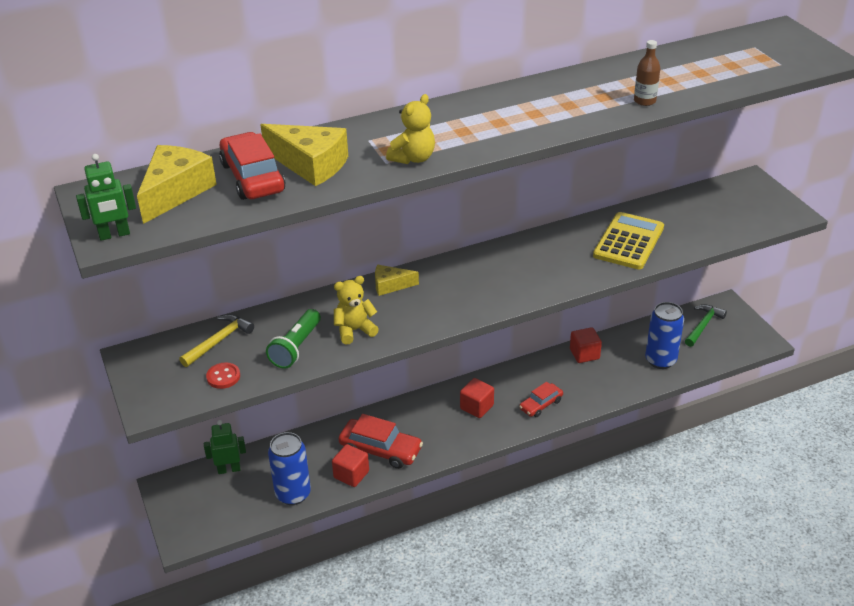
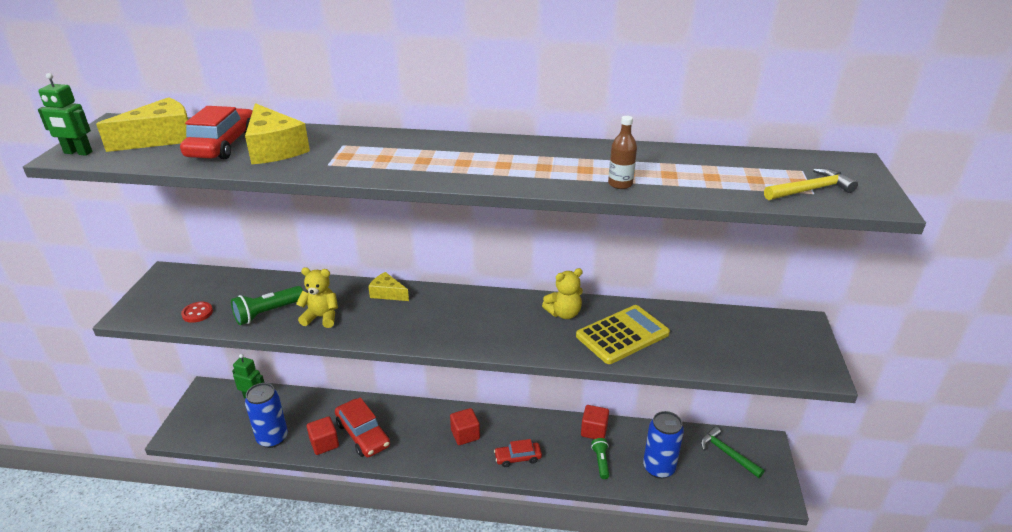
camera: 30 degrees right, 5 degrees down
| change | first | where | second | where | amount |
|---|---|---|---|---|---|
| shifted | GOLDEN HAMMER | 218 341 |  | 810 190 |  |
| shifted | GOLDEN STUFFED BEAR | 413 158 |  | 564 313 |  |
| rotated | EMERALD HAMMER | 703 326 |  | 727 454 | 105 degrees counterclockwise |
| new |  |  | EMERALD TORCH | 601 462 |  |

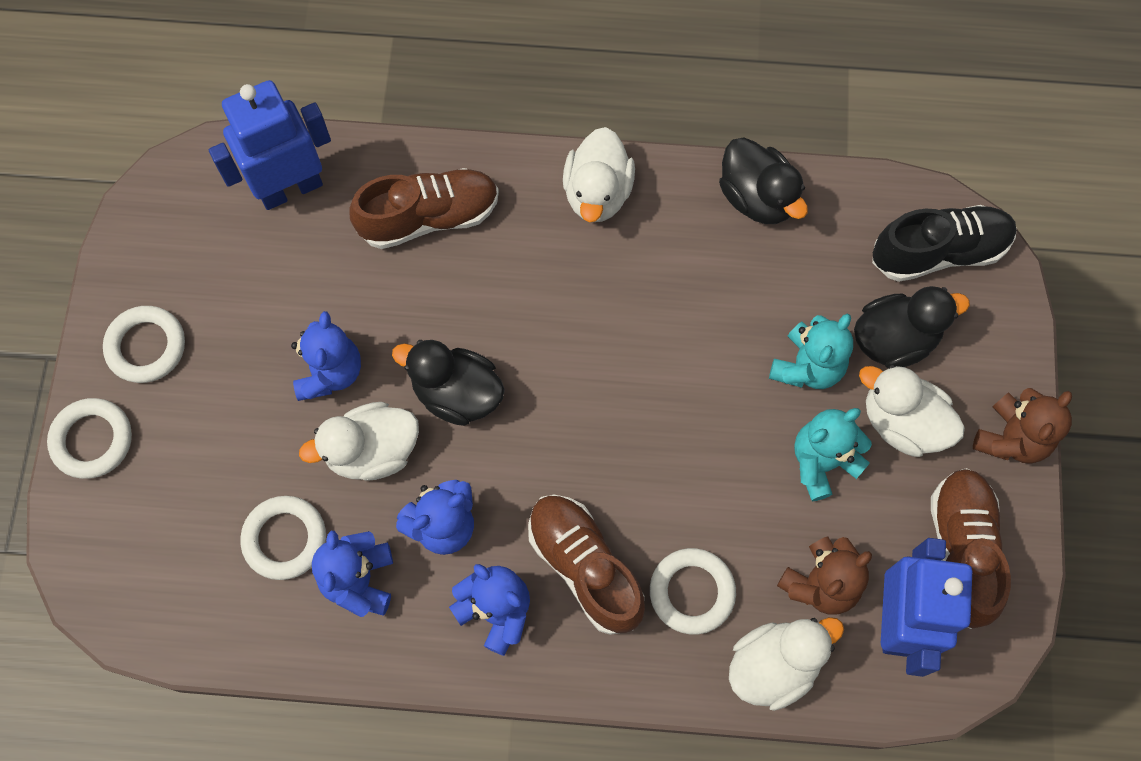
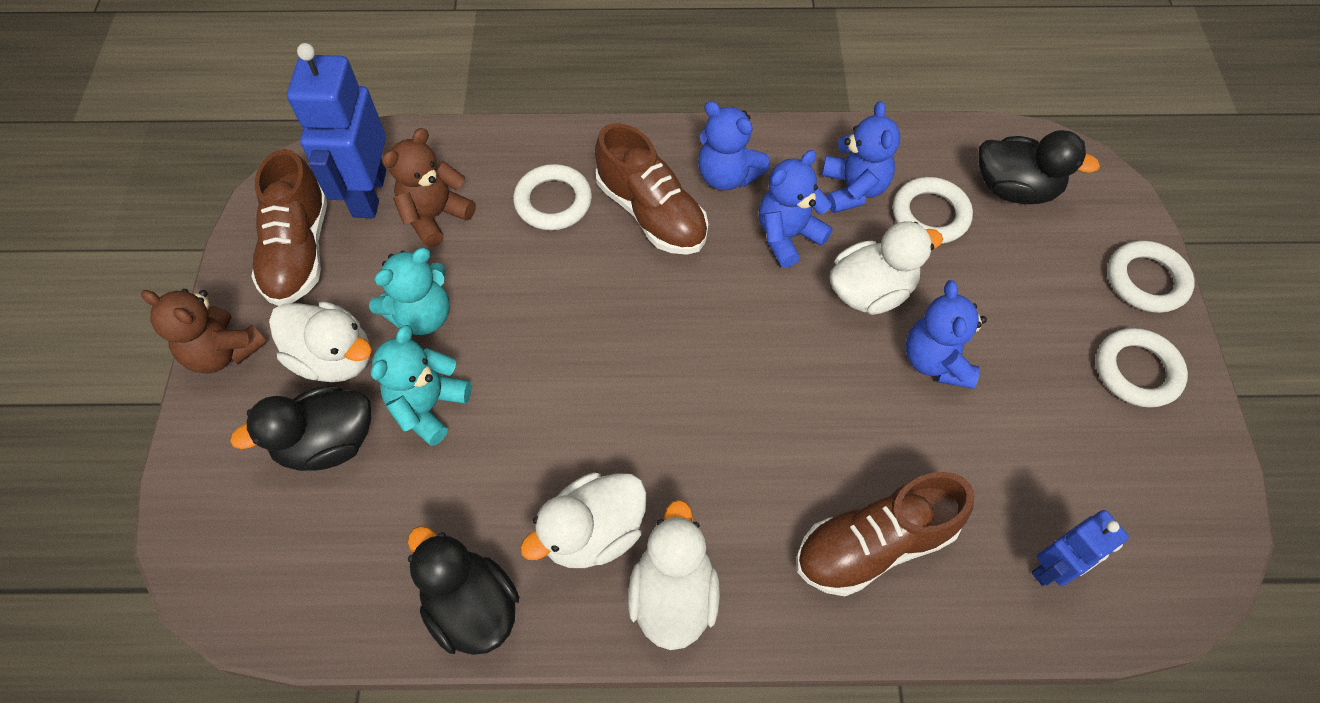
camera: 175 degrees right, 10 degrees down
| change | first | where | second | where | amount |
|---|---|---|---|---|---|
| scaled | BLUE ROBOT FIGURE | 290 188 |  | 1053 568 | x0.59 |
| shifted | JET-BLACK TOY DUCK | 457 393 |  | 1014 189 |  |
| shifted | SNOW-WHITE TOY DUCK | 774 666 |  | 593 533 |  |
| gone | JET-BLACK LACE-UP SHOE | 938 252 |  |  |  |
| rotated | BROWN STUFFED BEAR | 1011 438 |  | 224 352 | 90 degrees counterclockwise |

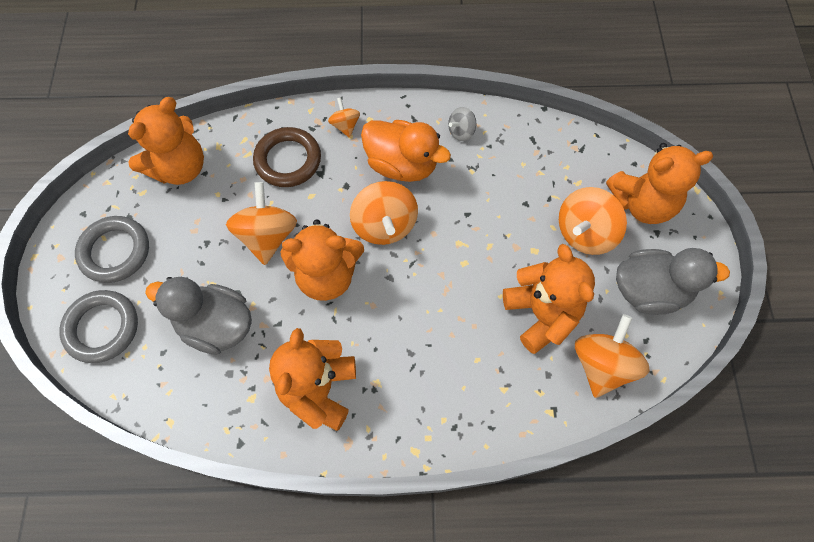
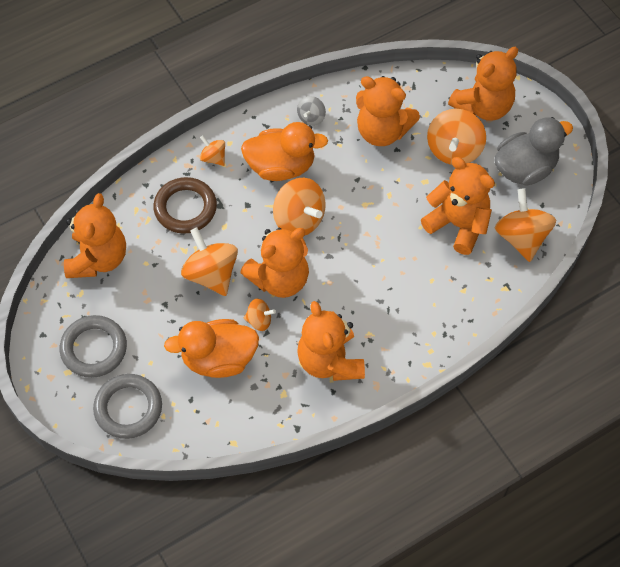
camera: 30 degrees left, 5 degrees down
| change | first | where | second | where | amount |
|---|---|---|---|---|---|
| repainted | GRAY TOY DUCK | 216 325 | ORANGE TOY DUCK | 218 359 |  |
| new |  |  | ORANGE SPINNING TOP | 259 320 |  |
| new |  |  | ORANGE STUFFED BEAR | 382 131 |  |

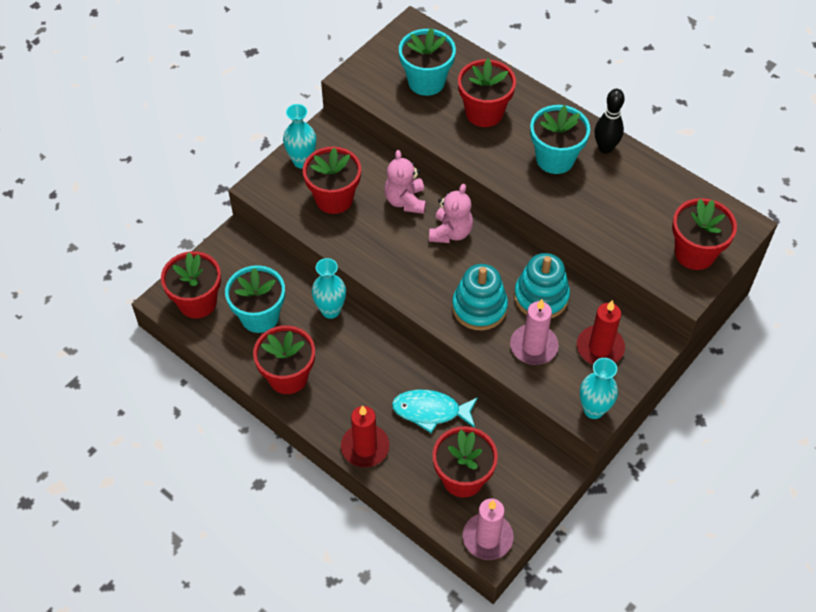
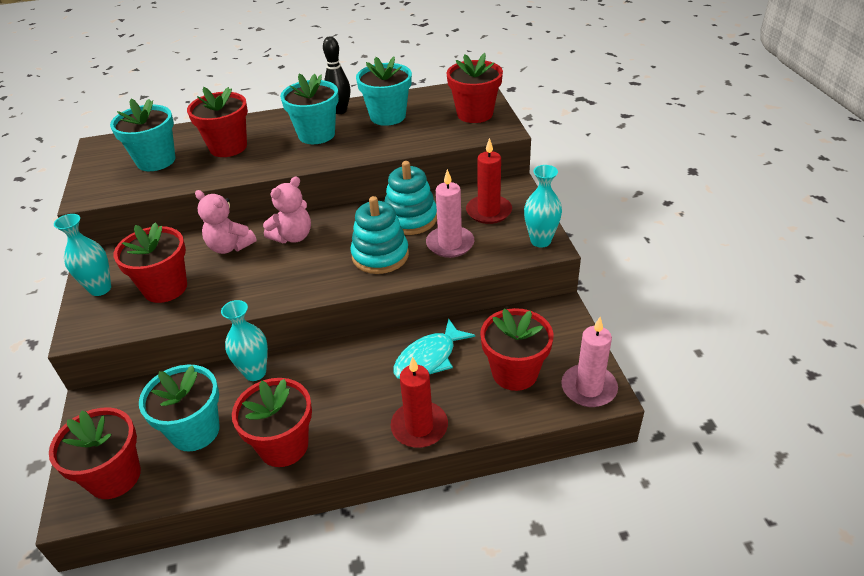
camera: 50 degrees left, 15 degrees down
| change | first | where | second | where | amount |
|---|---|---|---|---|---|
| rotated | ROSY STUFFED BEAR | 451 232 |  | 293 236 | 75 degrees clockwise |
| new |  |  | TURQUOISE POTTED PLANT | 388 116 |  |

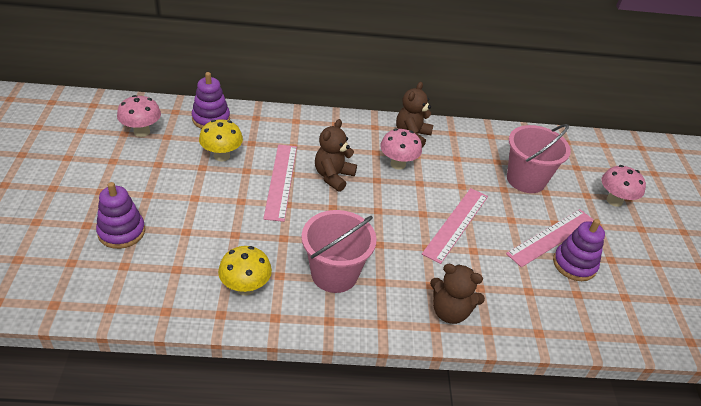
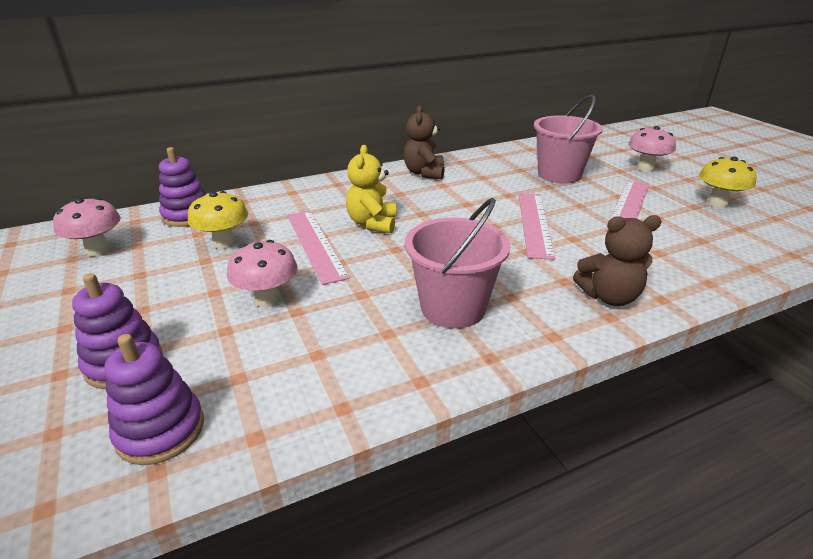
camera: 20 degrees left, 10 degrees down
| change | first | where | second | where | amount |
|---|---|---|---|---|---|
| shifted | GOLDEN TOADSTOOL | 245 287 |  | 718 203 |  |
| repainted | BROWN STUFFED BEAR | 333 176 | GOLDEN STUFFED BEAR | 372 224 |  |
| shifted | ROSY TOADSTOOL | 398 164 |  | 268 299 |  |
| shifted | ROYAL PURPLE STACKING RINGS | 574 264 |  | 160 430 |  |

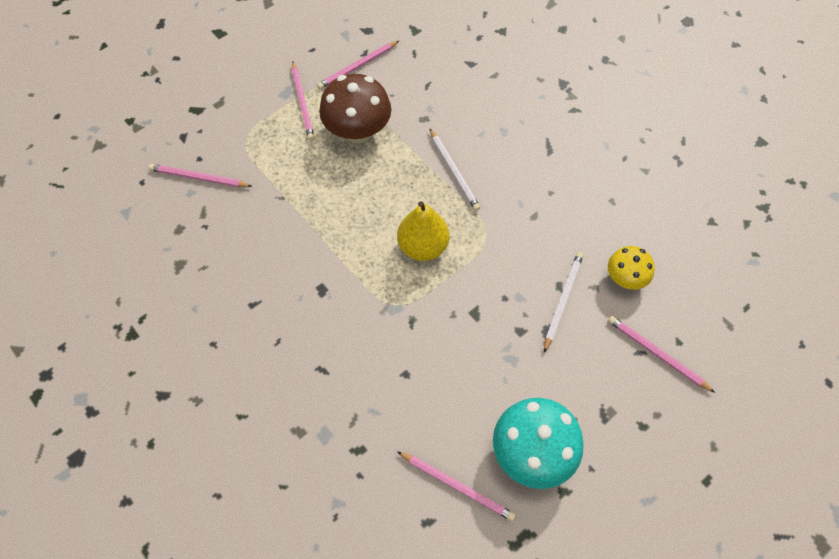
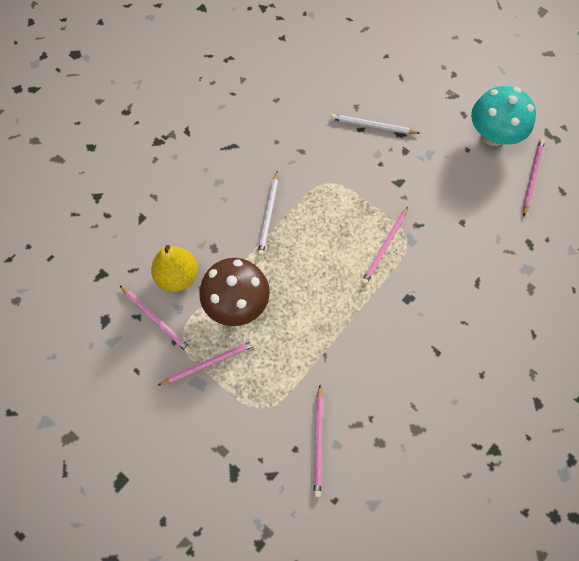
camera: 100 degrees left, 5 degrees up
| change | first | where | second | where | amount |
|---|---|---|---|---|---|
| shifted | GOLDEN PEAR FRUIT | 423 246 |  | 177 277 |  |
| rotated | SNOW-WHITE LEAD PENCIL | 454 171 |  | 268 215 | 135 degrees clockwise |
| gone | GOLDEN TOADSTOOL | 625 278 |  |  |  |
| shifted | ROSY LEAD PENCIL | 657 354 |  | 384 247 |  |

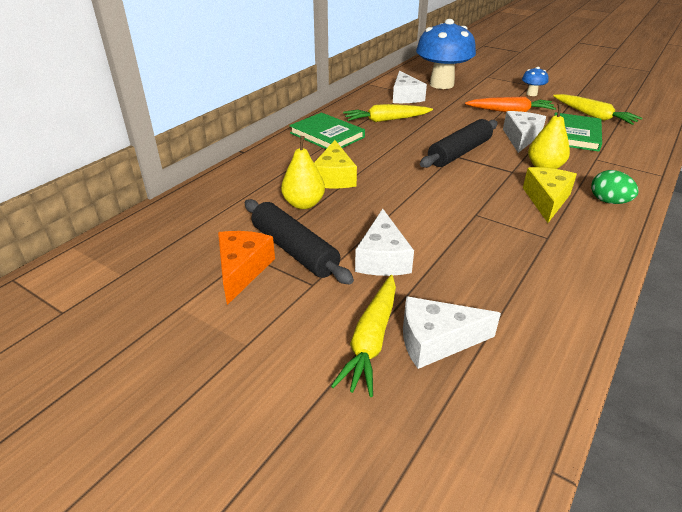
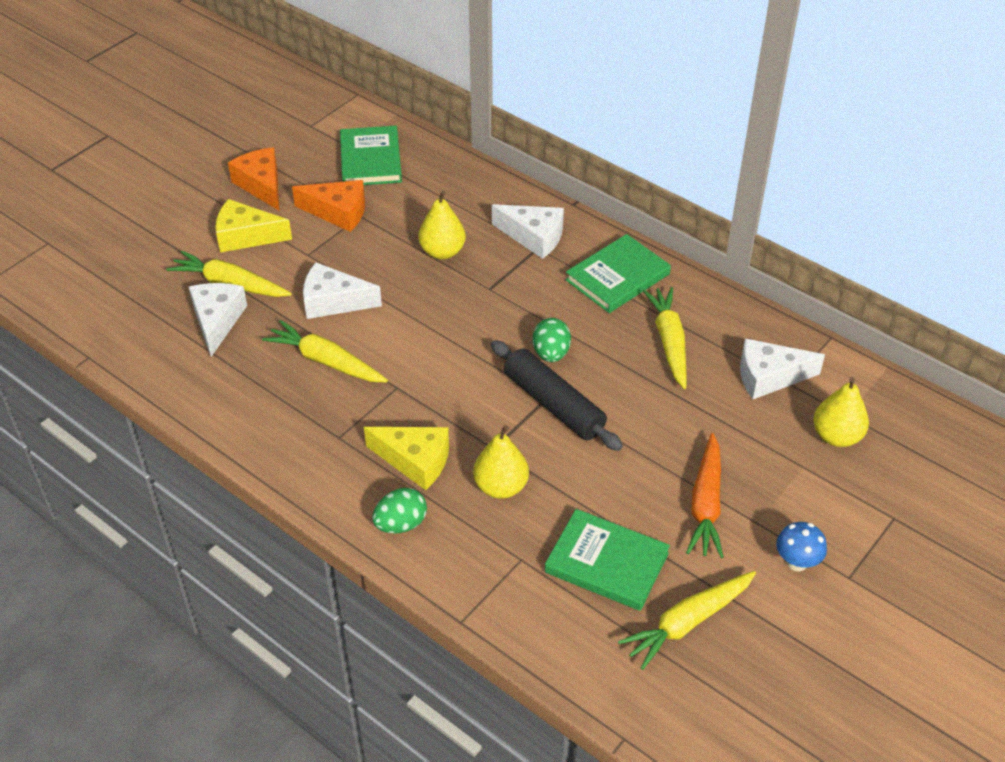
camera: 95 degrees right, 10 degrees up
| change | first | where | second | where | amount |
|---|---|---|---|---|---|
| gone | JET-BLACK PASTRY ROLLER | 294 250 |  |  |  |
| shifted | GOLDEN CHEESE | 334 177 |  | 246 236 |  |
| swapped | BLUE TOADSTOOL | 441 84 | GOLDEN PEAR FRUIT | 836 436 |  |
| shifted | SNOW-WHITE CHEESE | 520 138 |  | 534 237 |  |
| new |  |  | ORANGE CHEESE | 261 185 |  |
| new |  |  | GOLDEN TOY CARROT | 326 361 |  |
| new |  |  | EMERALD HARDCOVER | 371 160 |  |
| new |  |  | EMERALD EGG | 551 354 |  |

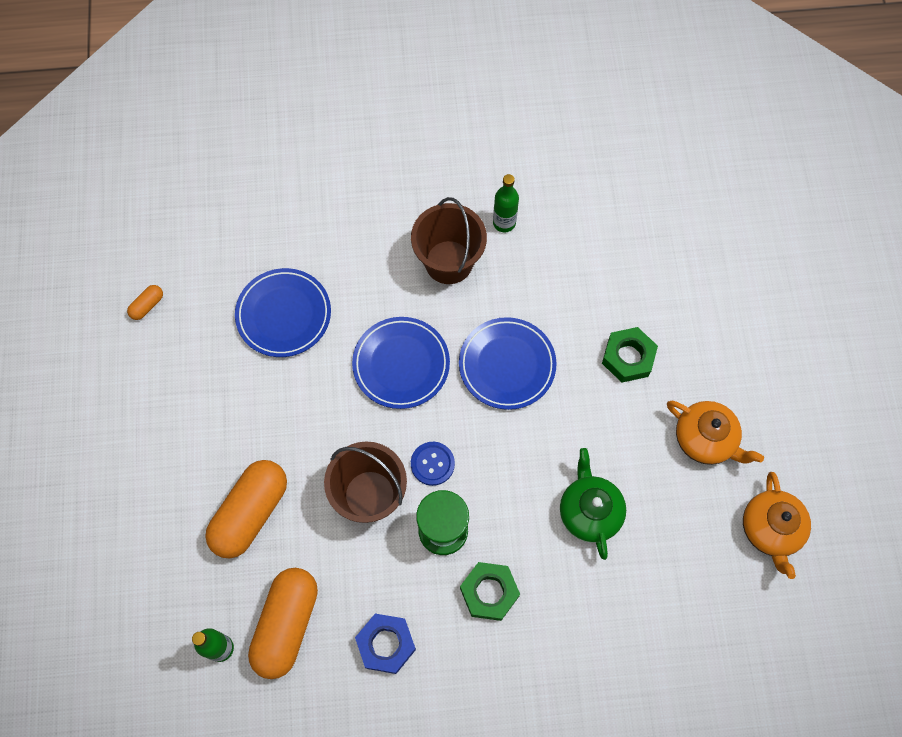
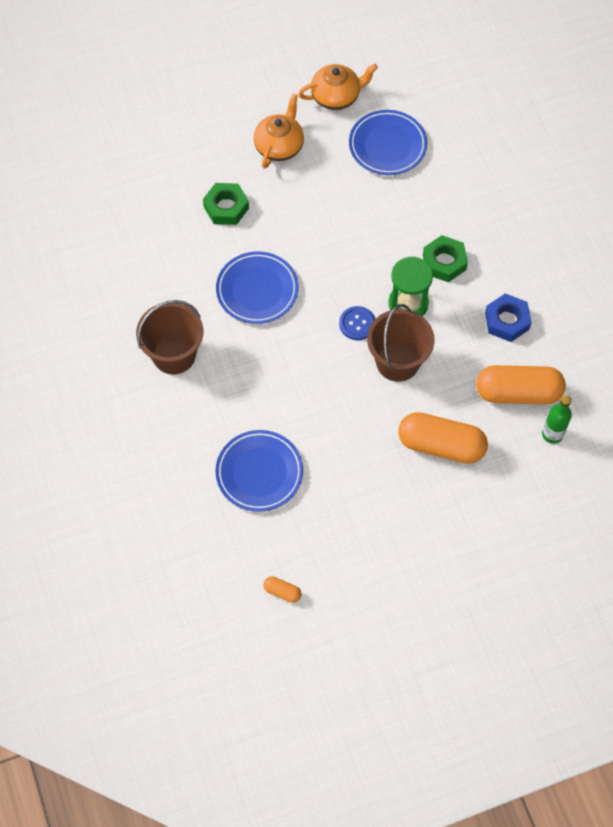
camera: 105 degrees left, 5 degrees down
| change | first | where | second | where | amount |
|---|---|---|---|---|---|
| shifted | BLUE FLAT DISH | 401 364 |  | 387 145 |  |
| gone | EMERALD FLASK | 504 223 |  |  |  |
| gone | EMERALD TEA POT | 589 511 |  |  |  |

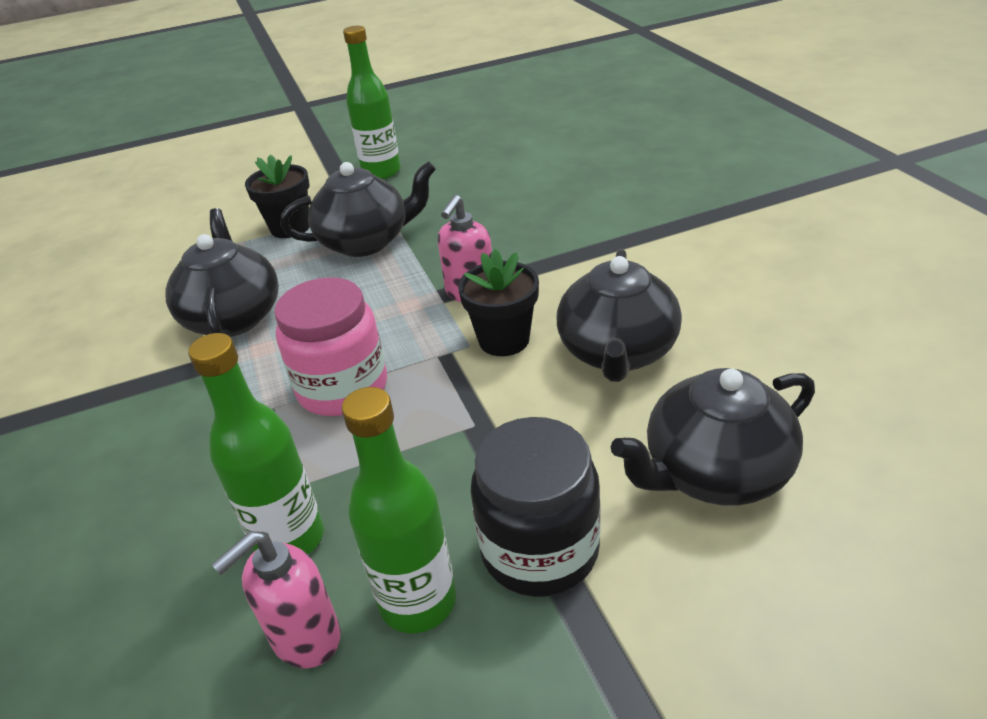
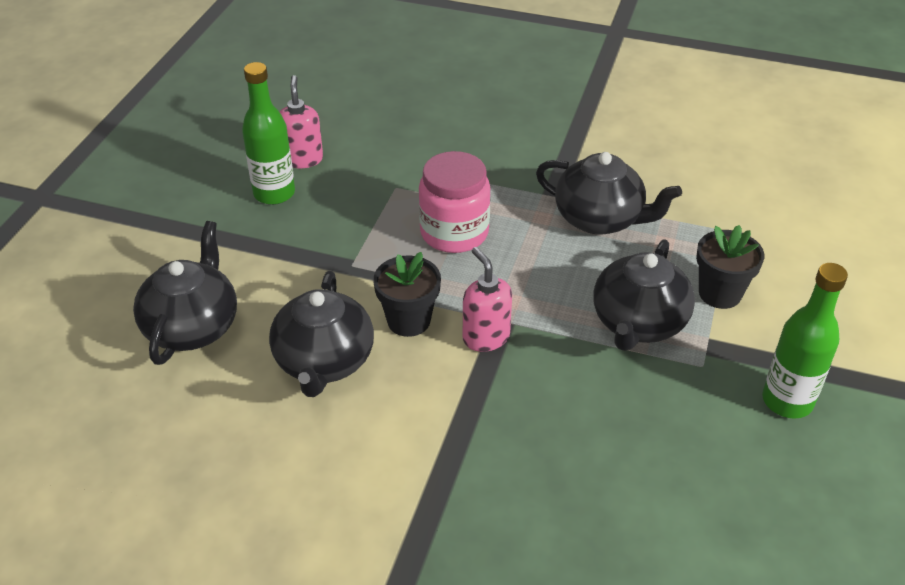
camera: 125 degrees right, 5 degrees up
| change | first | where | second | where | amount |
|---|---|---|---|---|---|
| gone | EMERALD FLASK | 289 539 |  |  |  |
| gone | JET-BLACK JAM JAR | 539 550 |  |  |  |
| rotated | JET-BLACK TEA POT | 617 352 |  | 324 362 | 135 degrees counterclockwise |

